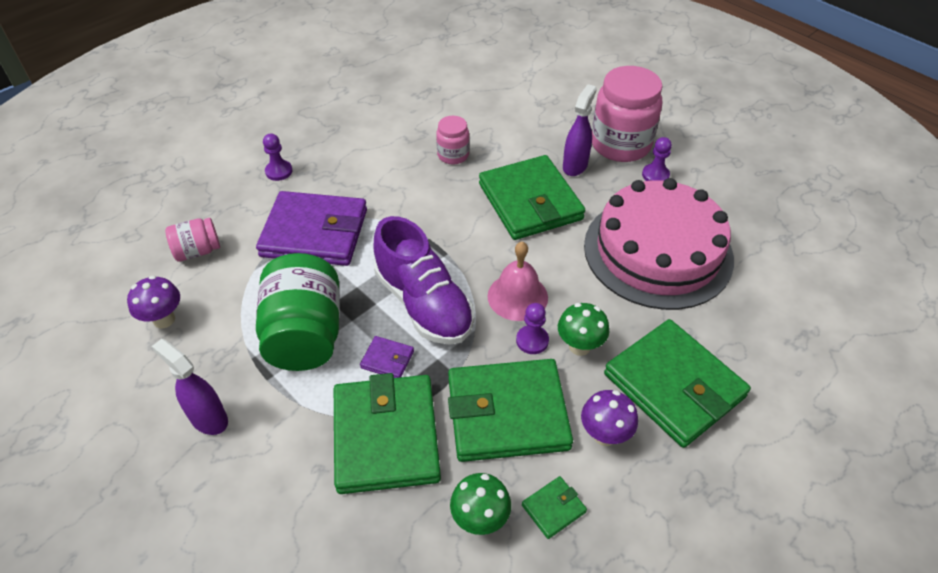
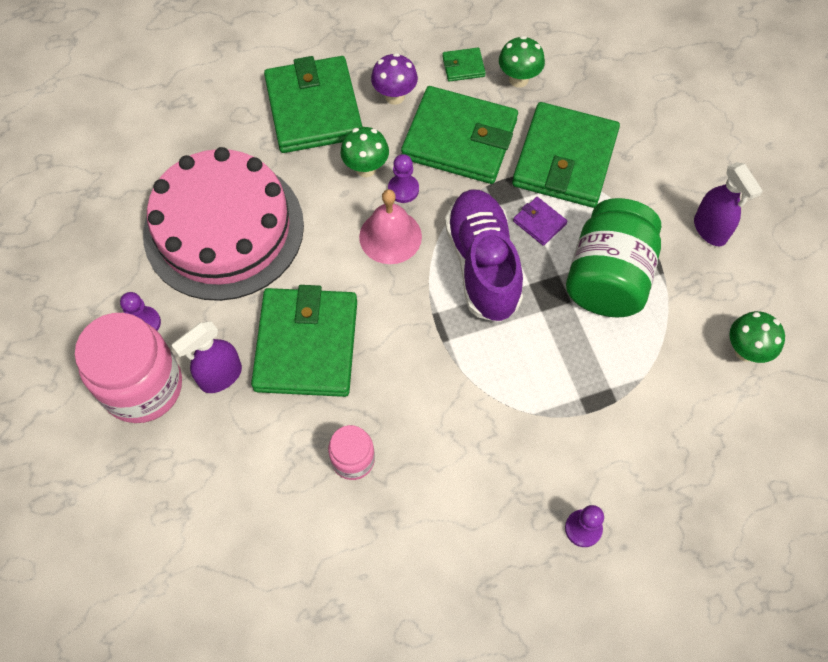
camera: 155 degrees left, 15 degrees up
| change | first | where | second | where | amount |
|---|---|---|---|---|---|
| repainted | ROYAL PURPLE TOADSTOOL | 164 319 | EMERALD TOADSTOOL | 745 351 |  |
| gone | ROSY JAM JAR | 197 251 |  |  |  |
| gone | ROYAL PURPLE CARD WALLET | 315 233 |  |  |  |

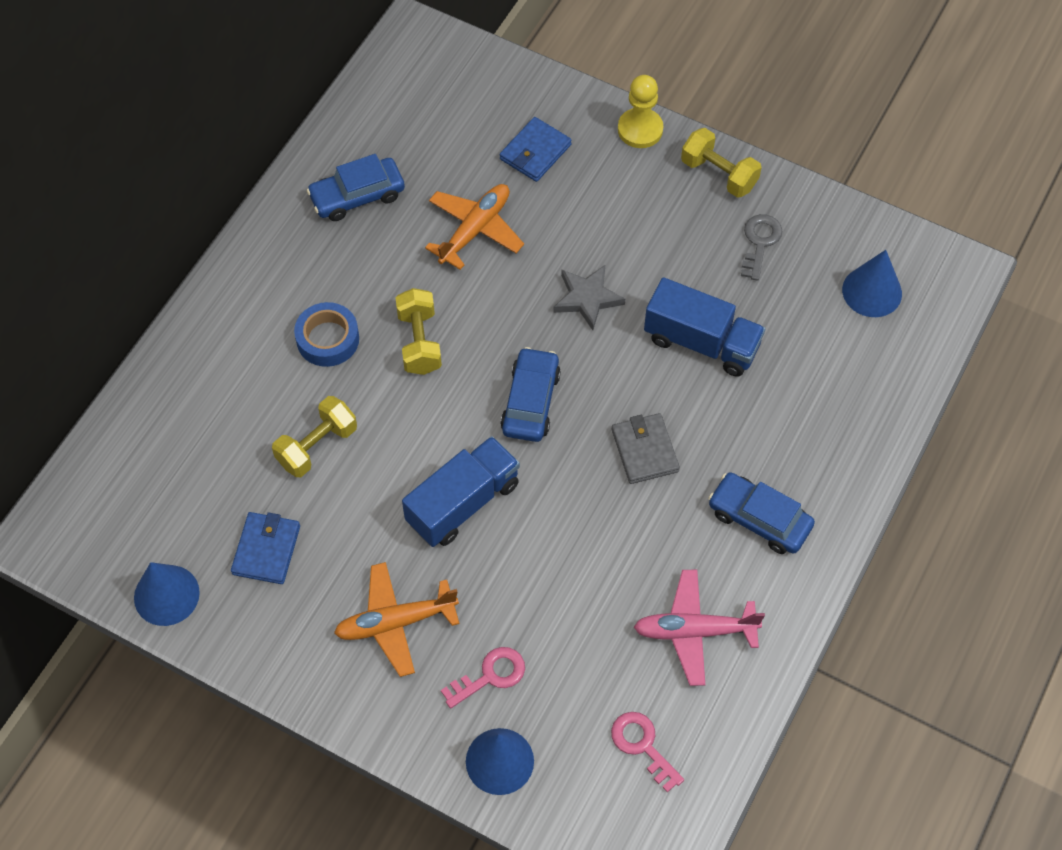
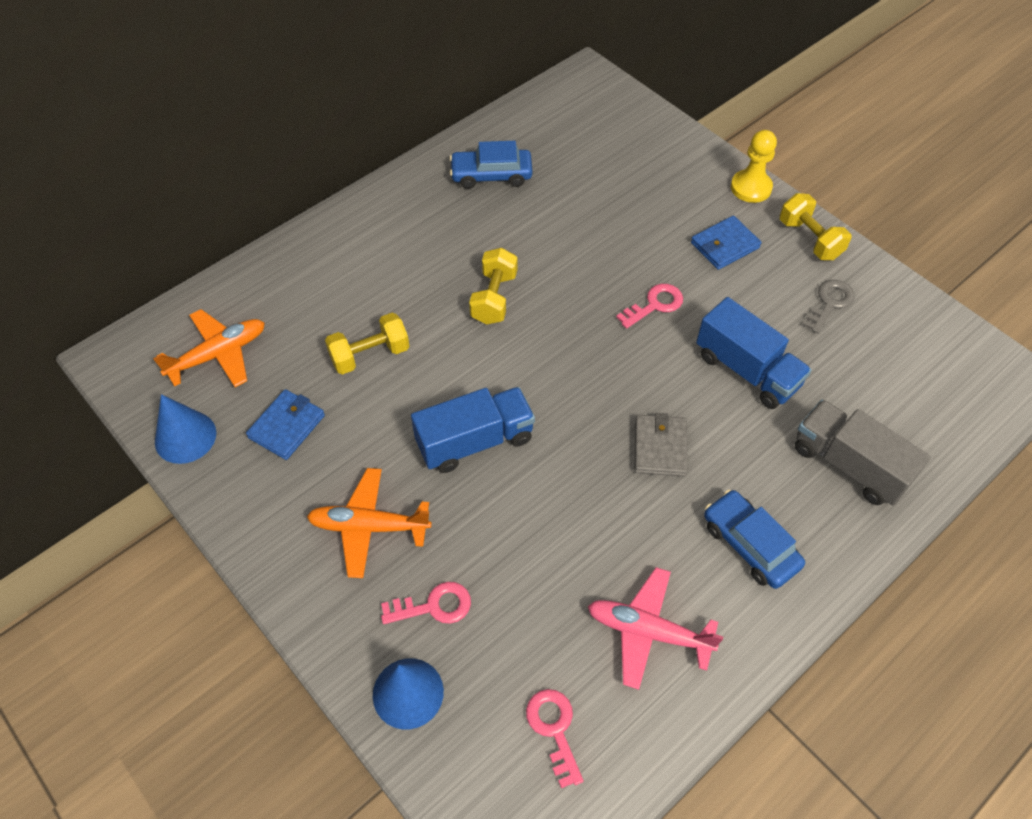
camera: 20 degrees right, 5 degrees down
| change | first | where | second | where | amount |
|---|---|---|---|---|---|
| gone | BLUE ROLL OF TAPE | 328 339 |  |  |  |
| shifted | ORANGE AEROPLANE | 475 229 |  | 218 354 |  |
| shifted | BLUE CARD WALLET | 535 152 |  | 724 245 |  |
| gone | BLUE CAR | 531 401 |  |  |  |
| swapped | GRAY STAR | 587 298 | ROSY LATCHKEY | 655 305 |  |
| gone | BLUE CONE SHAPE | 872 291 |  |  |  |
| new |  |  | GRAY LORRY | 849 465 |  |

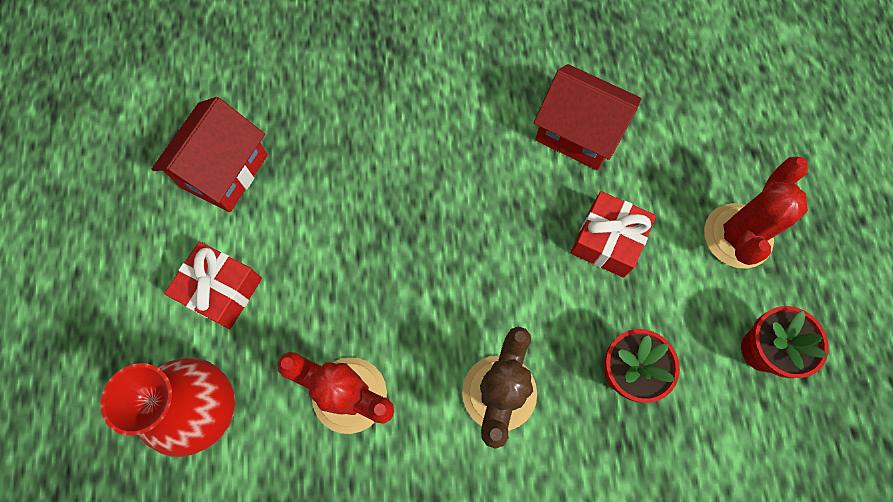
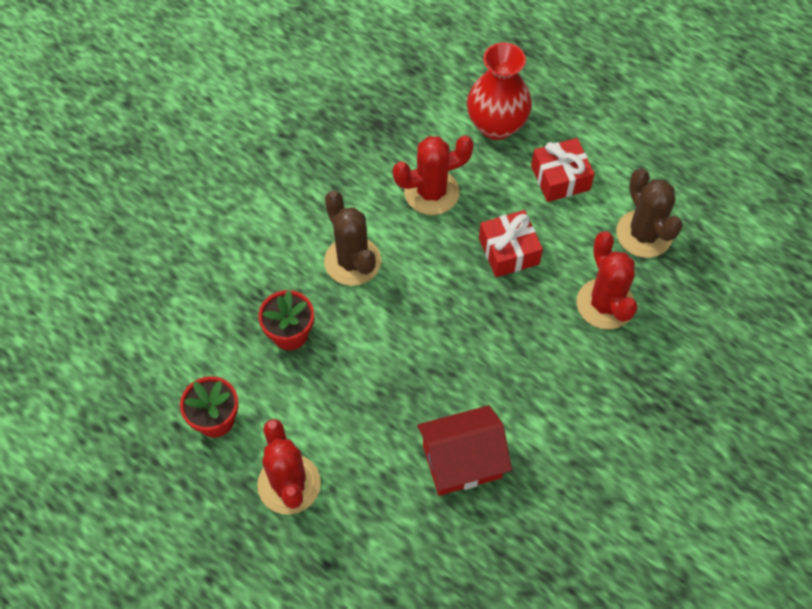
camera: 135 degrees right, 10 degrees down
| change | first | where | second | where | amount |
|---|---|---|---|---|---|
| swapped | SCARLET HOUSE | 224 171 | BROWN CACTUS | 644 234 |  |
| shifted | SCARLET WRAPPED GIFT | 607 240 |  | 508 251 |  |
| new |  |  | SCARLET CACTUS | 605 304 |  |

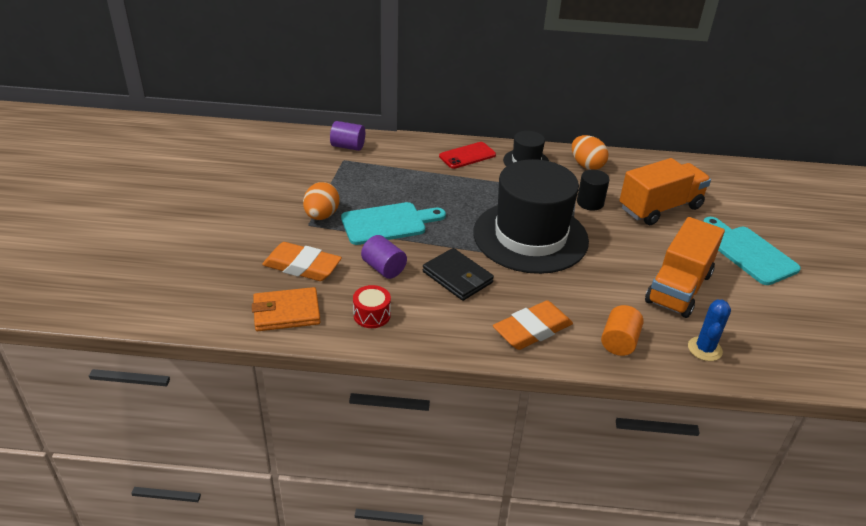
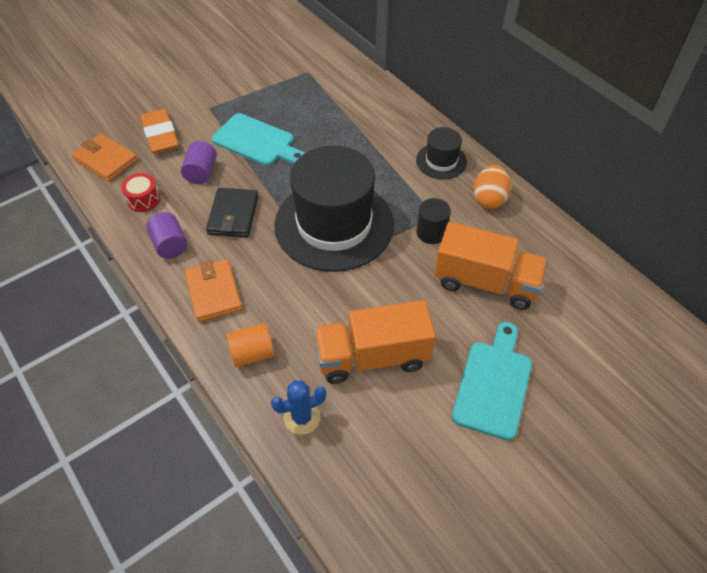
camera: 50 degrees right, 15 degrees up
| change | first | where | second | where | amount |
|---|---|---|---|---|---|
| gone | ORANGE EGG | 321 216 |  |  |  |
| shifted | ROYAL PURPLE CYLINDER SHAPE | 348 146 |  | 170 245 |  |
| gone | SCARLET PHONE | 467 156 |  |  |  |
| swapped | ORANGE ERASER | 532 330 | ORANGE CARD WALLET | 214 292 |  |

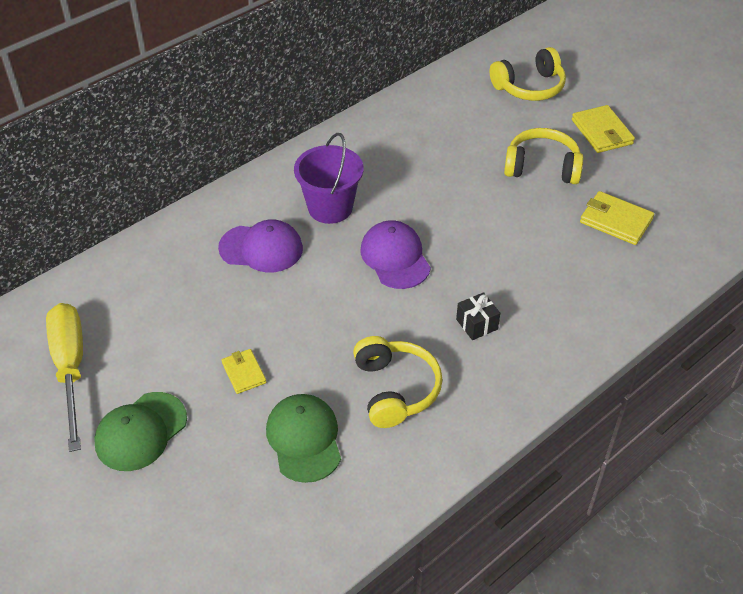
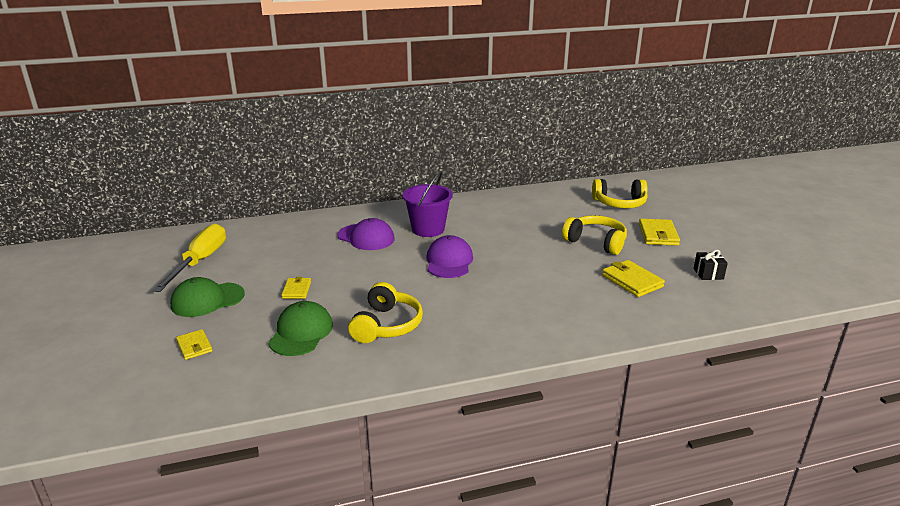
camera: 25 degrees right, 20 degrees down
| change | first | where | second | where | amount |
|---|---|---|---|---|---|
| shifted | JET-BLACK WRAPPED GIFT | 476 324 |  | 708 274 |  |
| new |  |  | GOLDEN CARD WALLET | 194 346 |  |

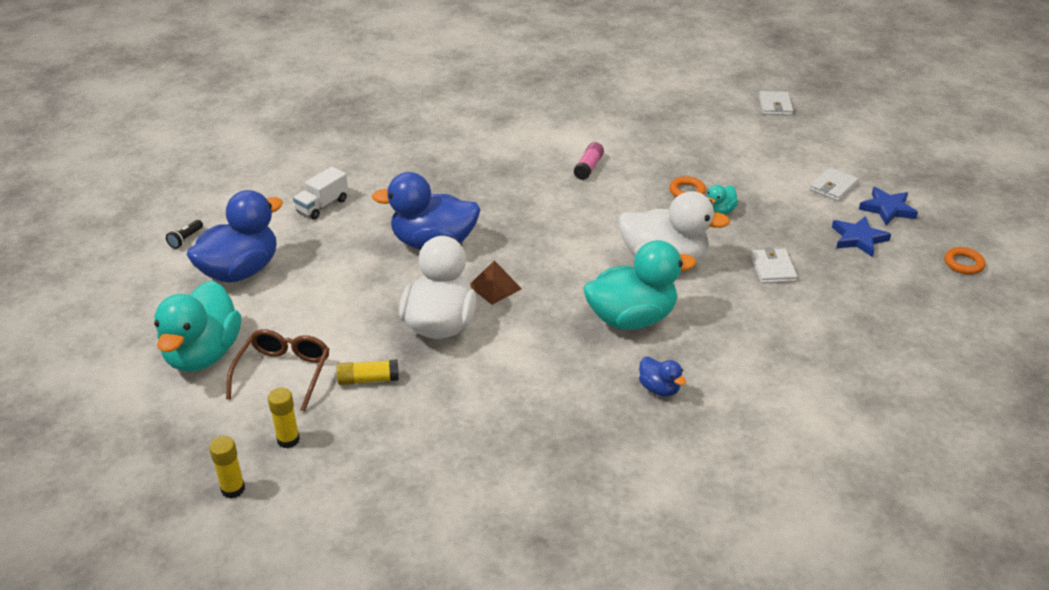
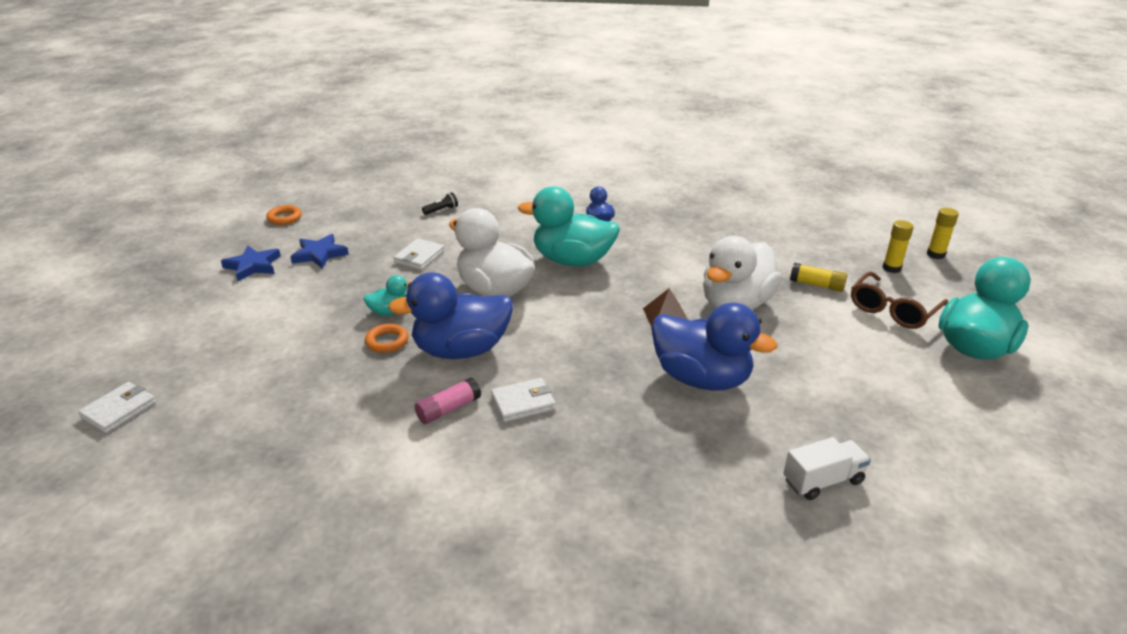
camera: 150 degrees left, 5 degrees down
| change | first | where | second | where | amount |
|---|---|---|---|---|---|
| shifted | JET-BLACK TORCH | 186 239 |  | 441 210 |  |
| shifted | BLUE TOY DUCK | 240 271 |  | 461 350 |  |
| shifted | SNOW-WHITE CARD WALLET | 833 187 |  | 523 403 |  |

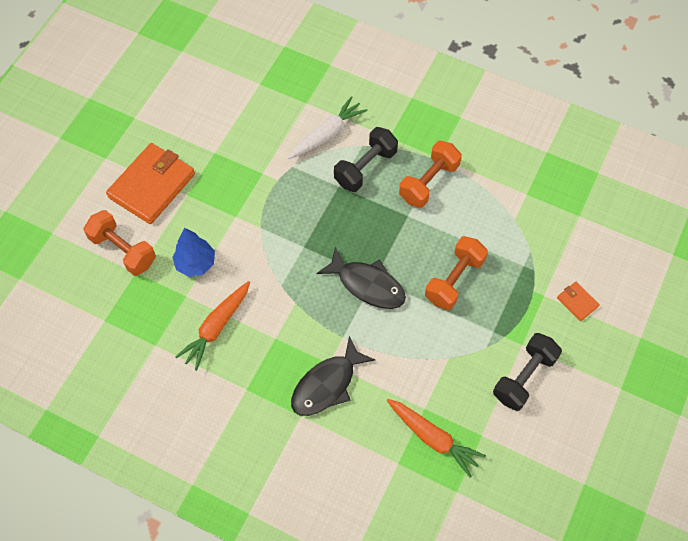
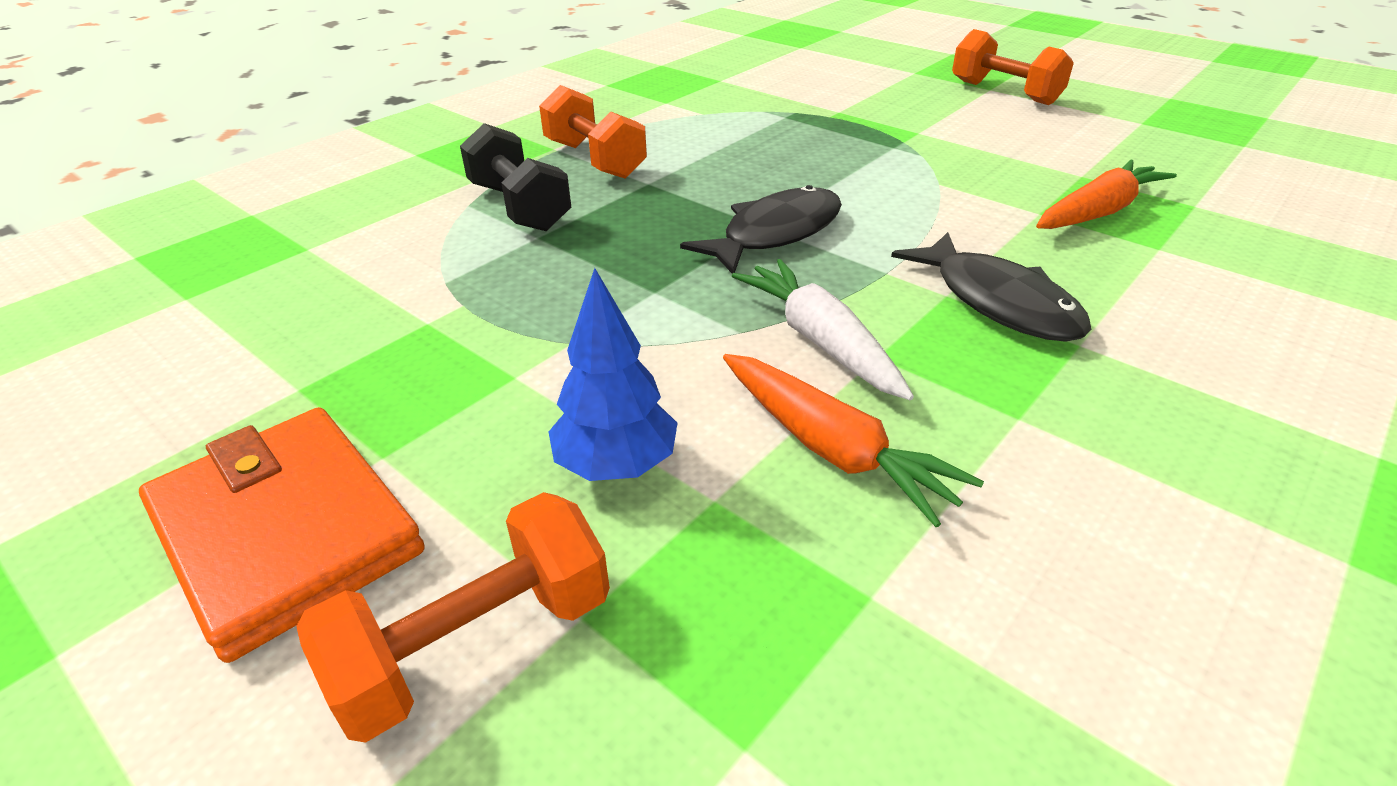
camera: 75 degrees left, 25 degrees down
| change | first | where | second | where | amount |
|---|---|---|---|---|---|
| shifted | SNOW-WHITE TOY CARROT | 327 134 |  | 820 341 |  |
| shifted | ORANGE HAND WEIGHT | 454 280 |  | 1004 93 |  |
| gone | JET-BLACK HAND WEIGHT | 524 377 |  |  |  |
| gone | ORANGE CARD WALLET | 577 302 |  |  |  |

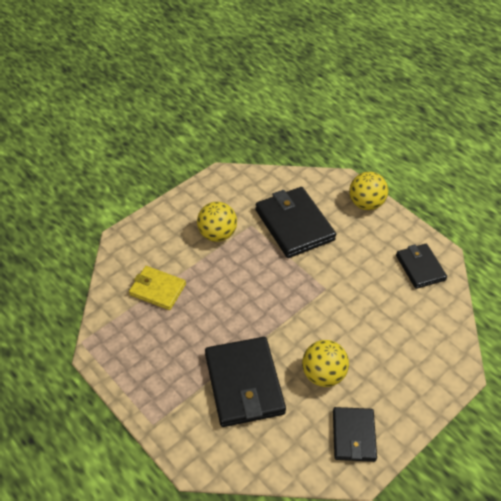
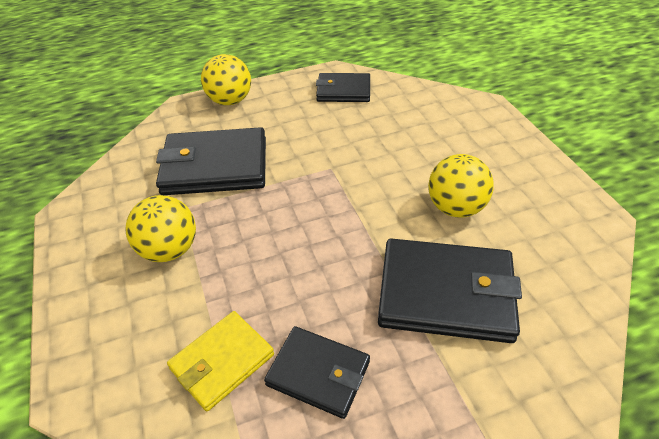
camera: 65 degrees left, 5 degrees down
| change | first | where | second | where | amount |
|---|---|---|---|---|---|
| shifted | JET-BLACK CARD WALLET | 353 435 |  | 318 373 |  |

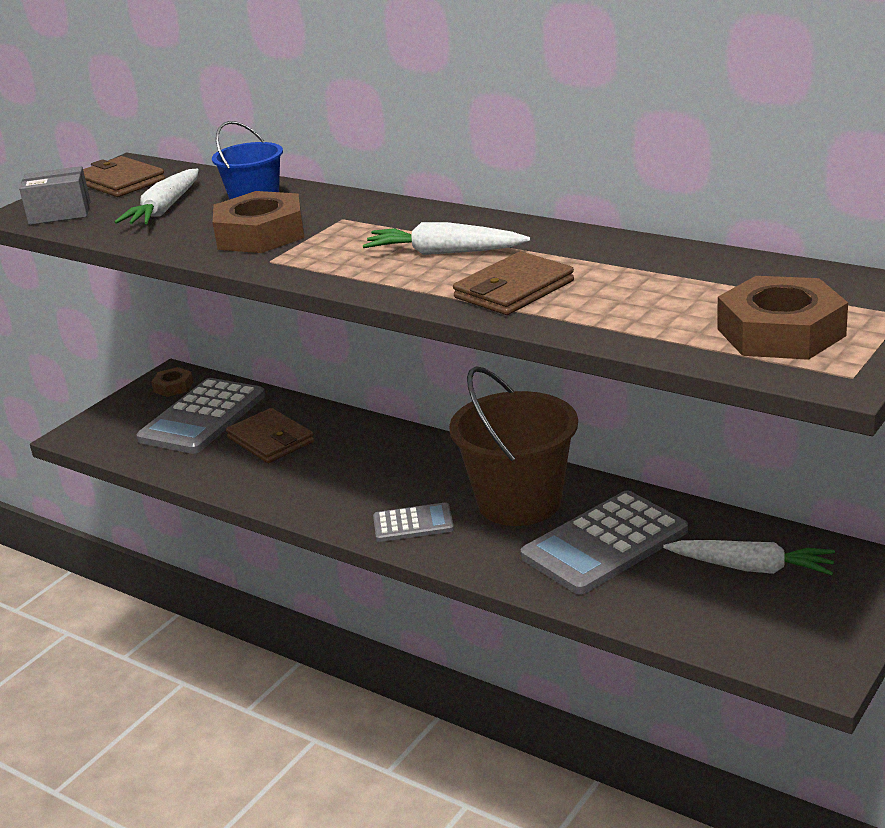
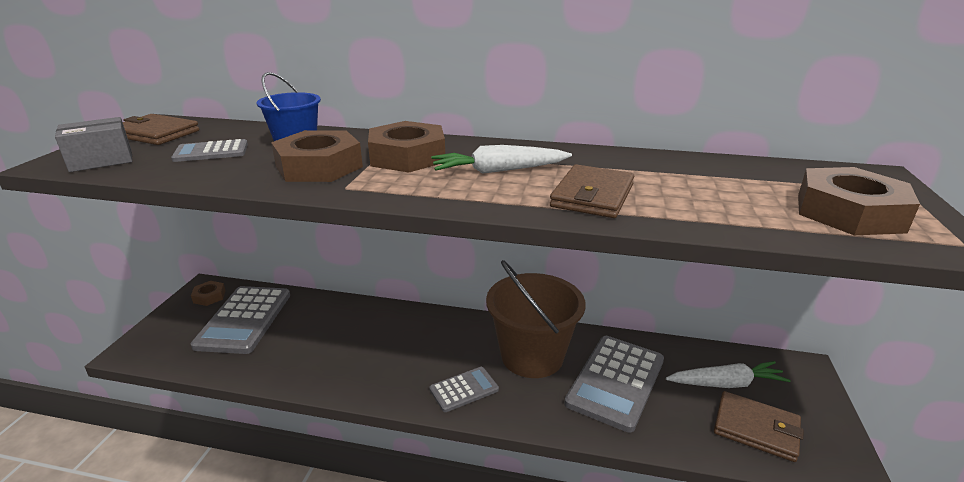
camera: 25 degrees left, 0 degrees up
| change | first | where | second | where | amount |
|---|---|---|---|---|---|
| swapped | SNOW-WHITE TOY CARROT | 165 209 | GRAY ADDING MACHINE | 211 152 |  |
| shifted | BROWN CARD WALLET | 270 440 |  | 756 429 |  |
| new |  |  | BROWN HEXAGON NUT | 407 156 |  |

